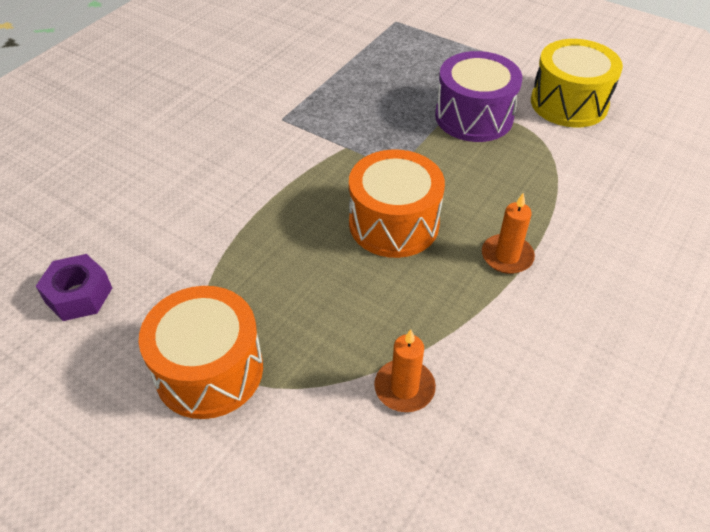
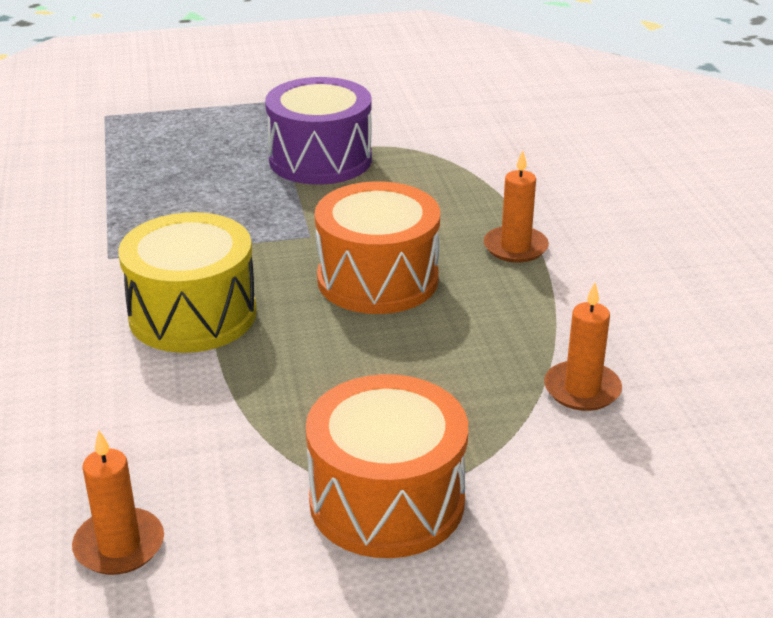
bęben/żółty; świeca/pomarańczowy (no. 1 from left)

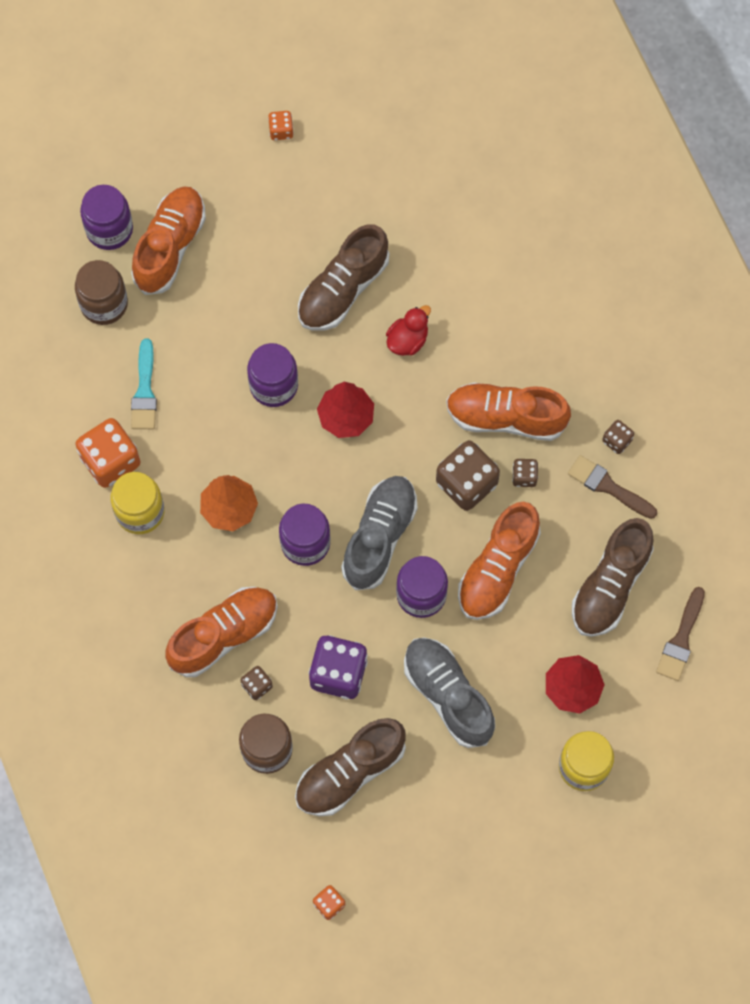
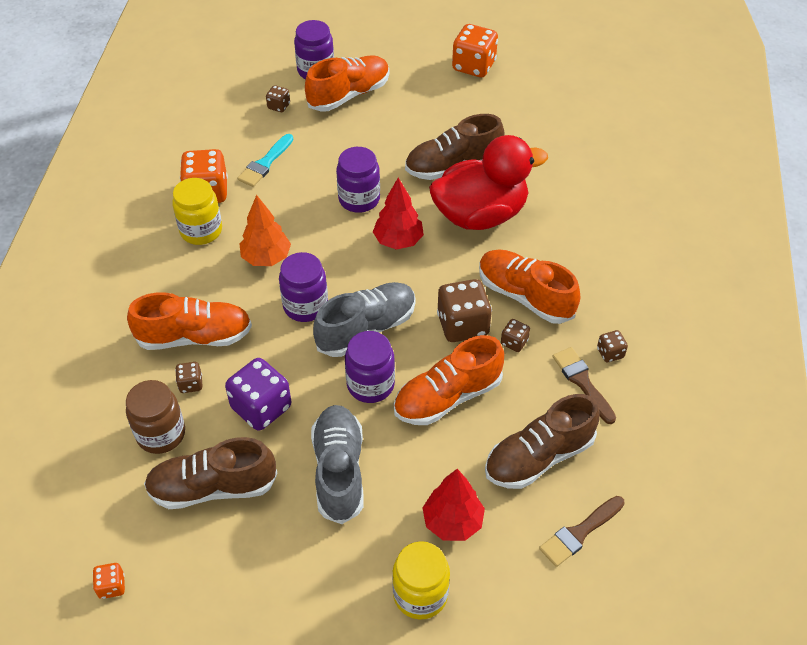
kostka do gry/brązowy (no. 2 from left); kostka do gry/pomarańczowy (no. 3 from left); kaczka/czerwony

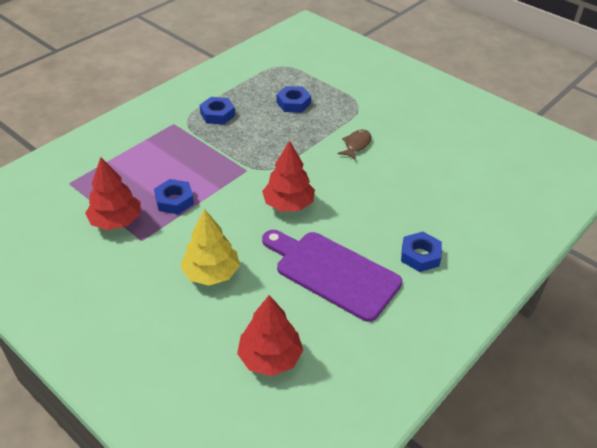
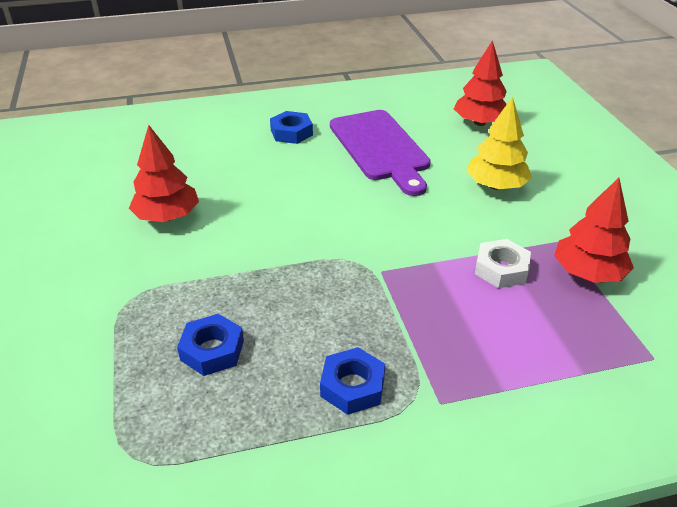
ryba/brązowy; drzewko/czerwony (no. 1 from left); nakrętka/biały

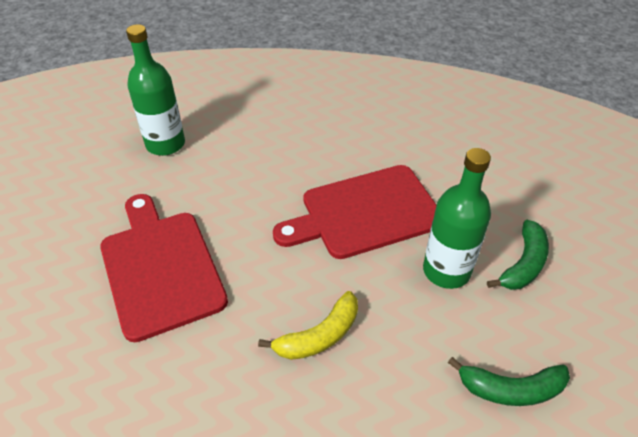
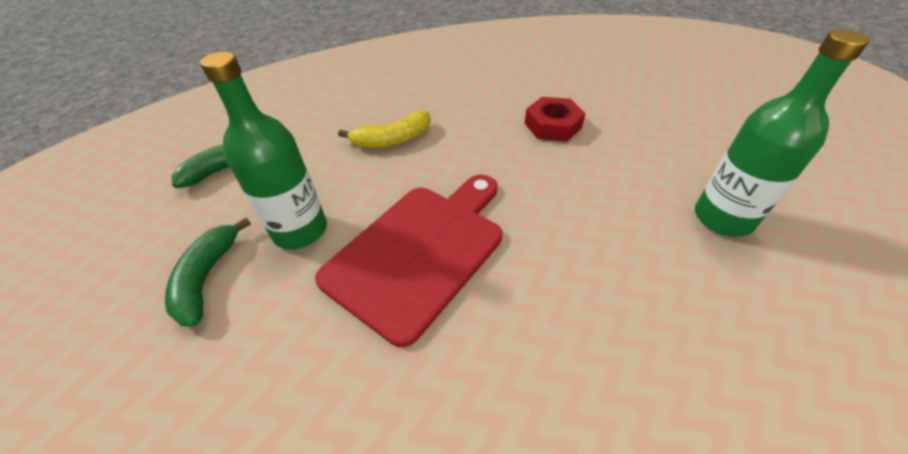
nakrętka/czerwony; banan/żółty

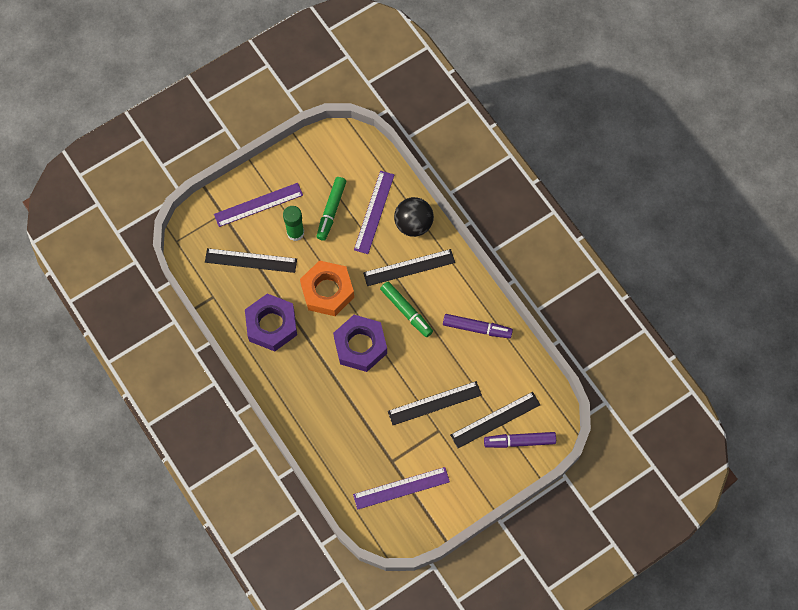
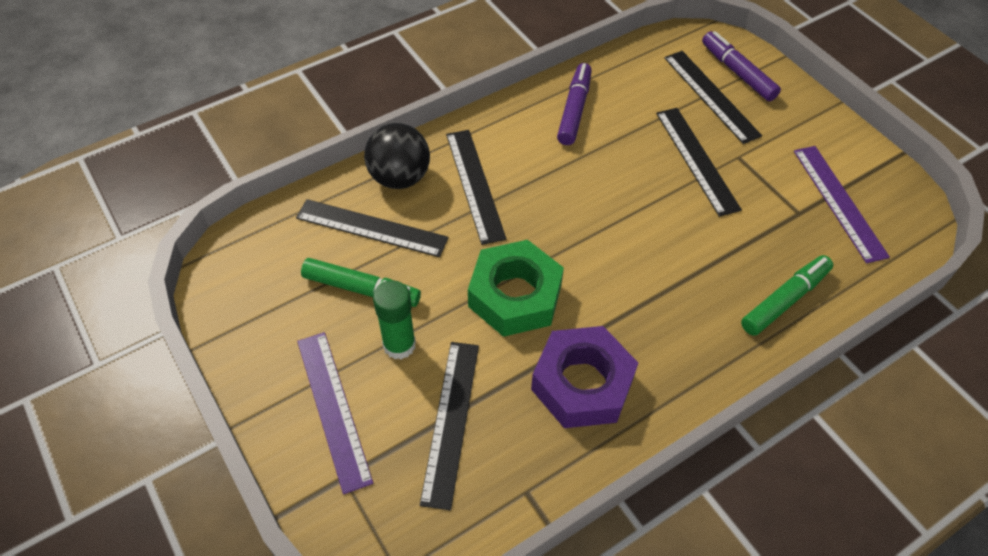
nakrętka/fioletowy (no. 2 from left in the first image); flamaster/zielony (no. 2 from left); nakrętka/zielony; linijka/czarny (no. 1 from left); flamaster/fioletowy (no. 2 from left)

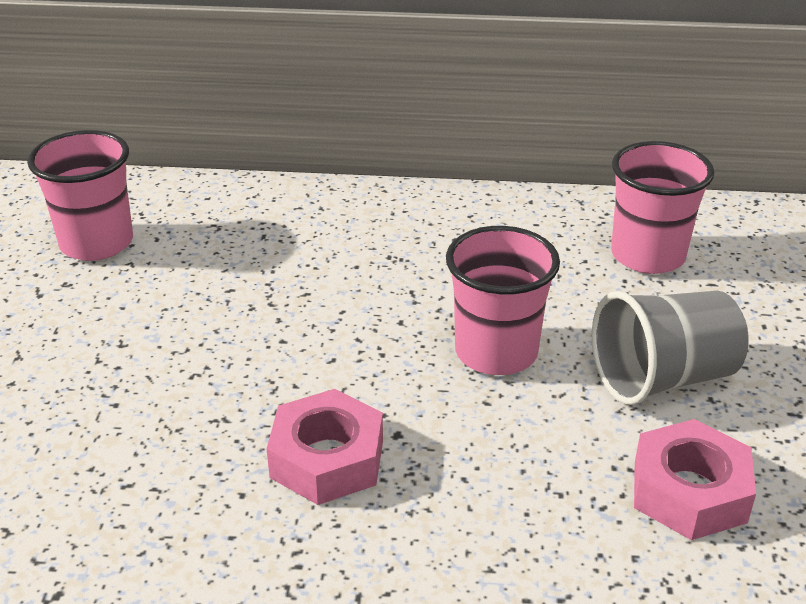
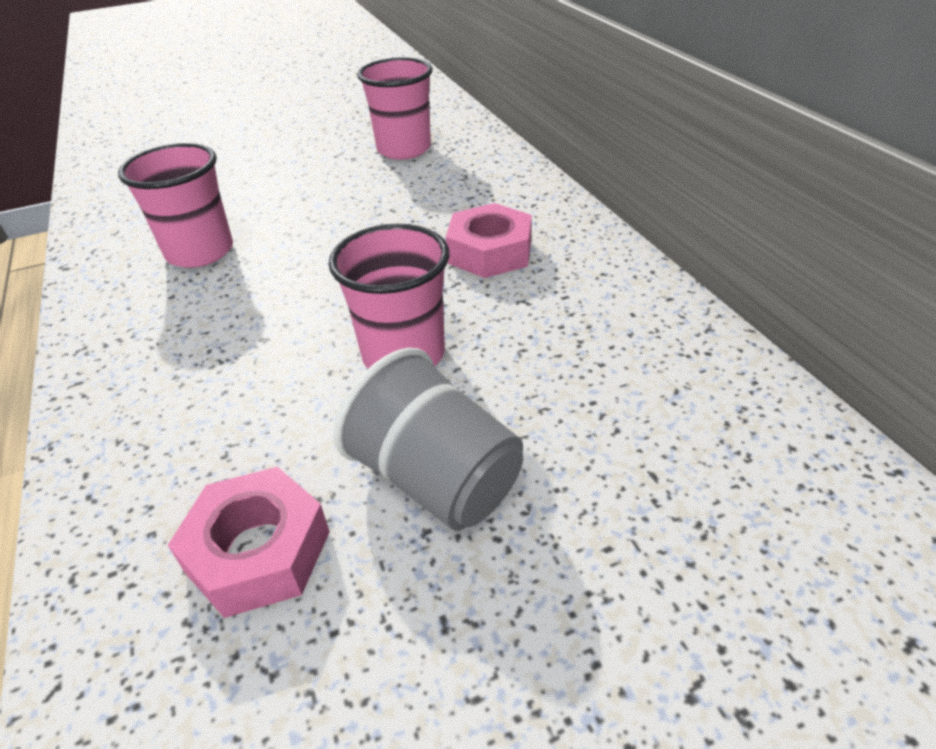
nakrętka/różowy (no. 2 from left); szklanka/różowy (no. 1 from left)

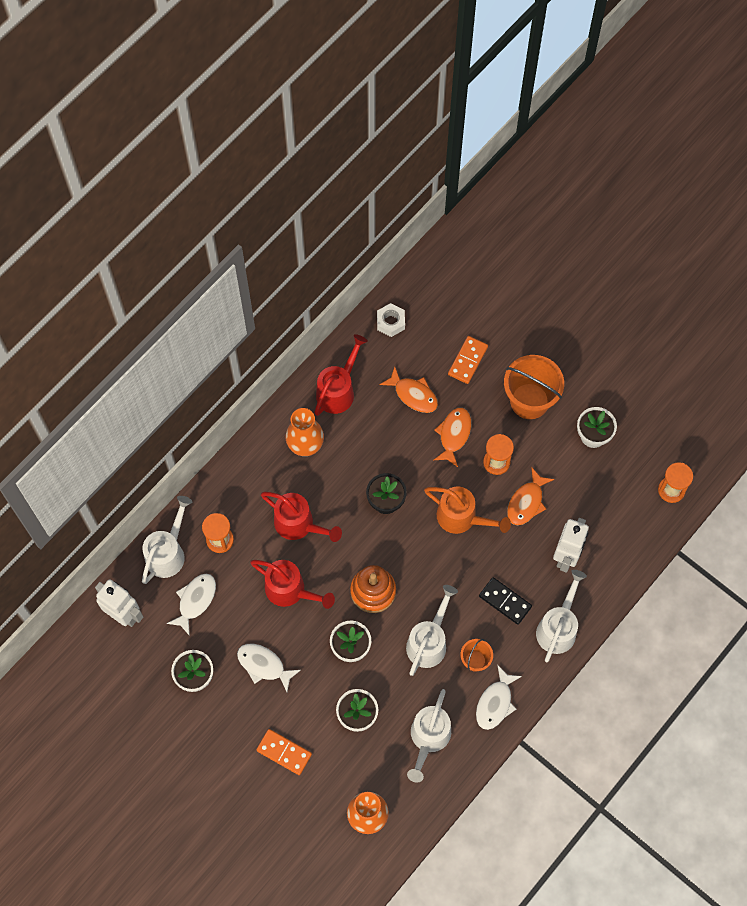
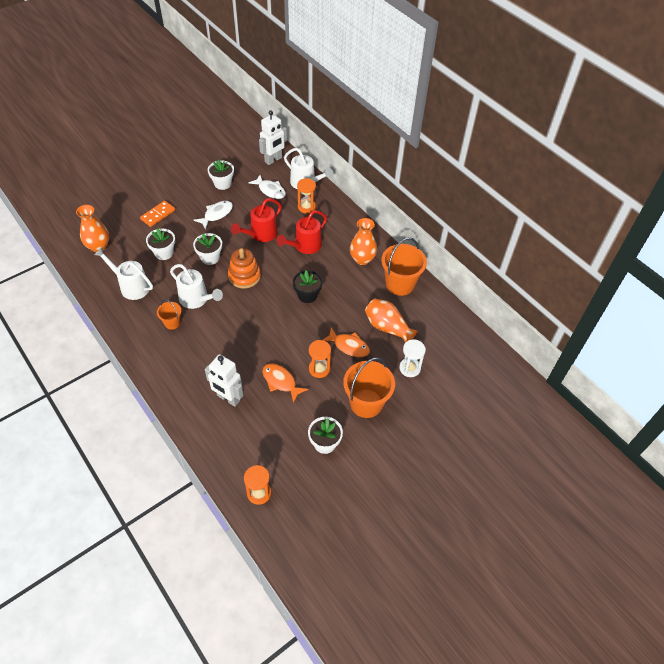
nakrętka/biały; konewka/pomarańczowy; ryba/biały (no. 3 from left in the first image); kostka domina/czarny; konewka/biały (no. 4 from left in the first image); wiadro/pomarańczowy (no. 3 from left); wazon/pomarańczowy (no. 3 from left); klepsydra/biały

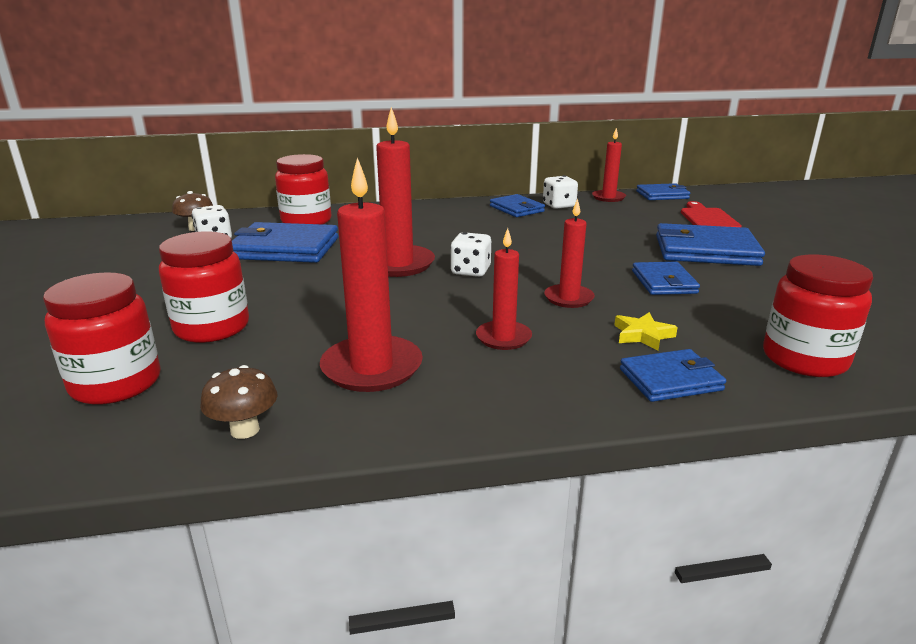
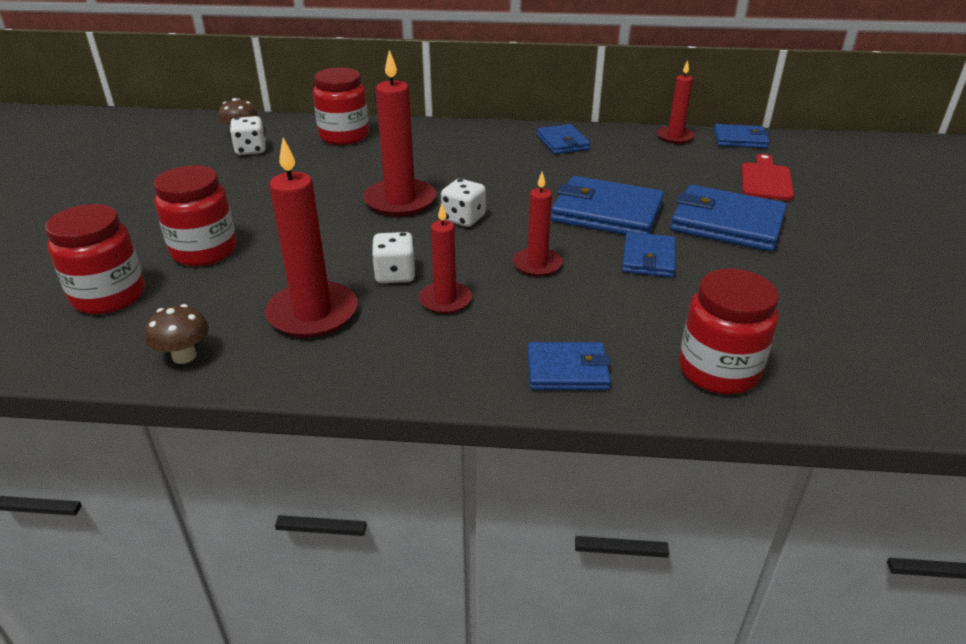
gwiazda/żółty; portfel/niebieski (no. 3 from left); kostka do gry/biały (no. 2 from left)

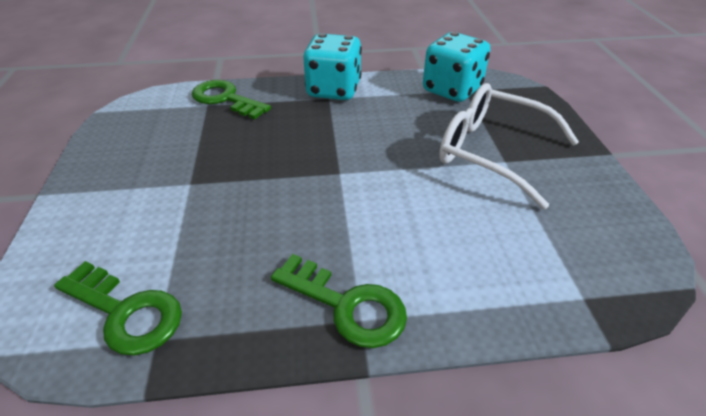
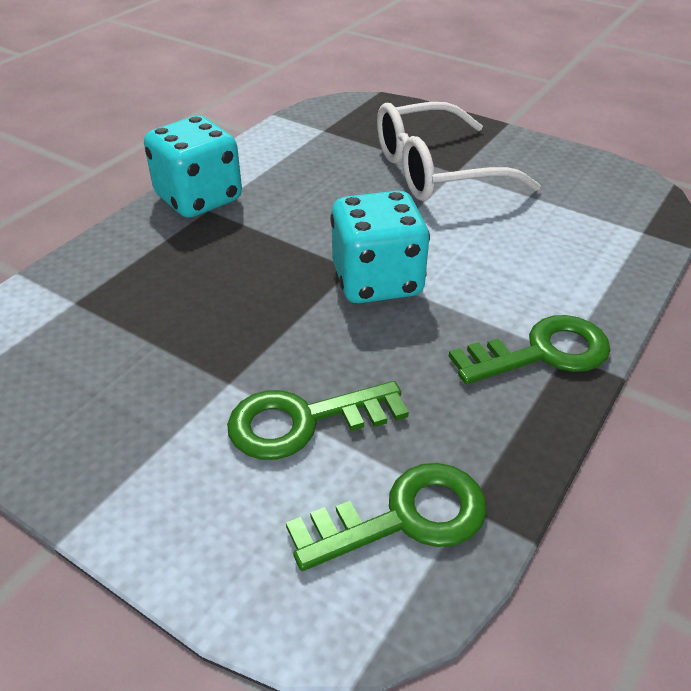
klucz/zielony (no. 1 from left); kostka do gry/turkusowy (no. 2 from left)

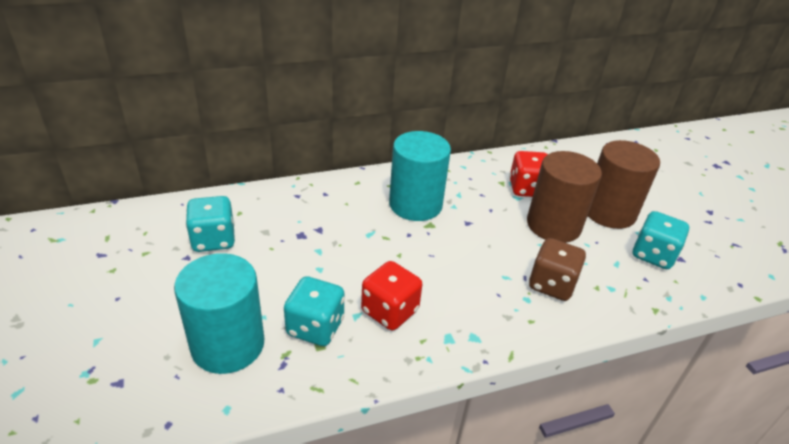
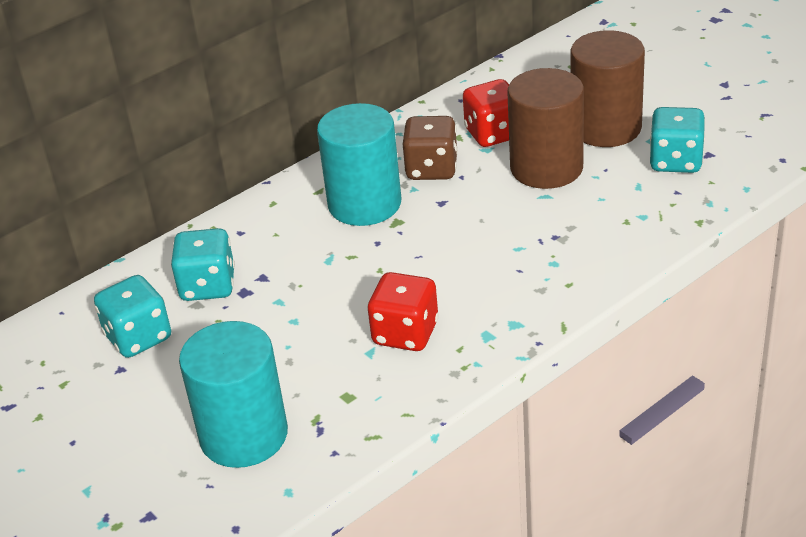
kostka do gry/turkusowy (no. 2 from left); kostka do gry/brązowy

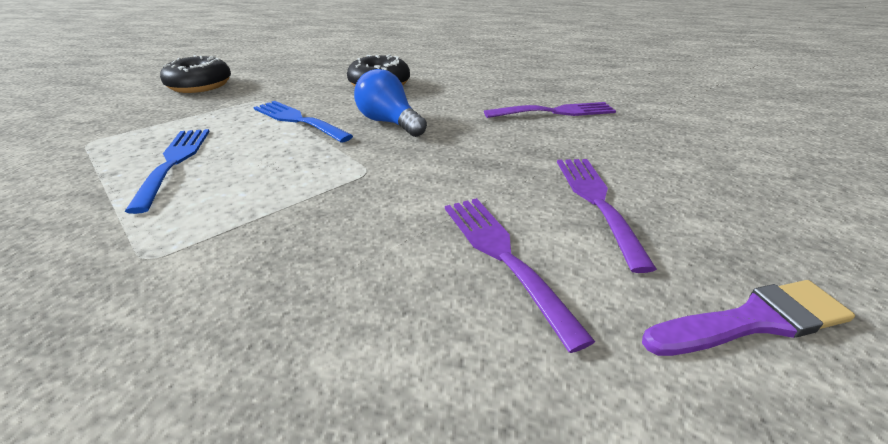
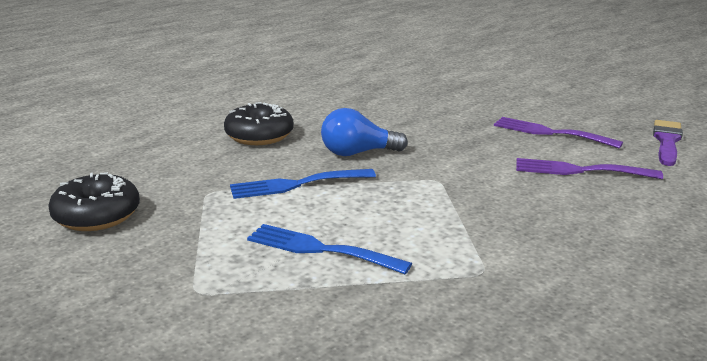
widelec/fioletowy (no. 2 from left in the first image)

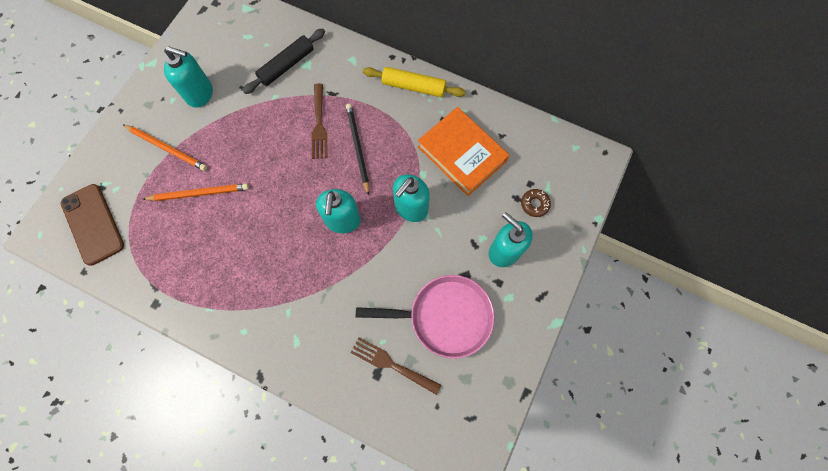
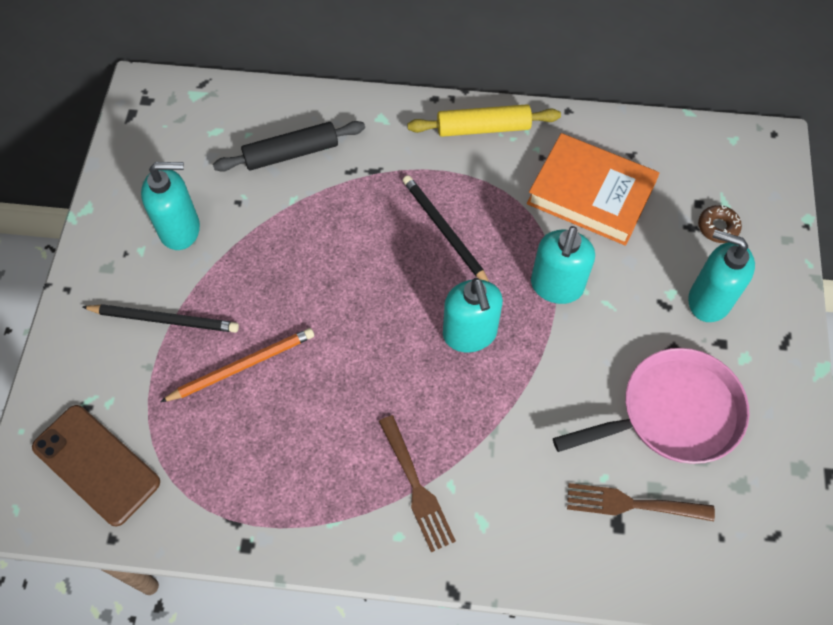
widelec/brązowy (no. 1 from left); ołówek/czarny (no. 1 from left); wałek do ciasta/czarny

